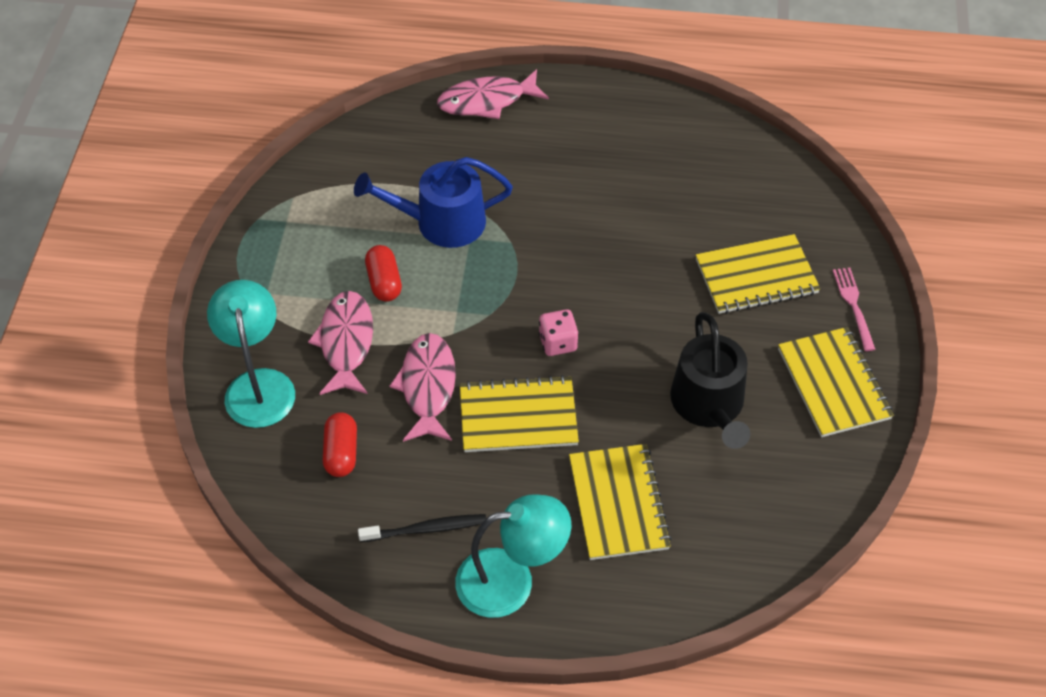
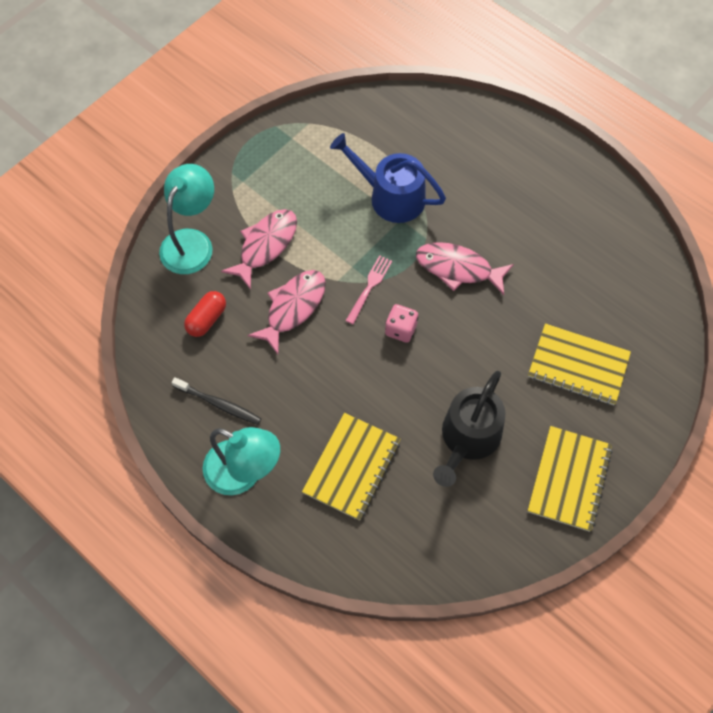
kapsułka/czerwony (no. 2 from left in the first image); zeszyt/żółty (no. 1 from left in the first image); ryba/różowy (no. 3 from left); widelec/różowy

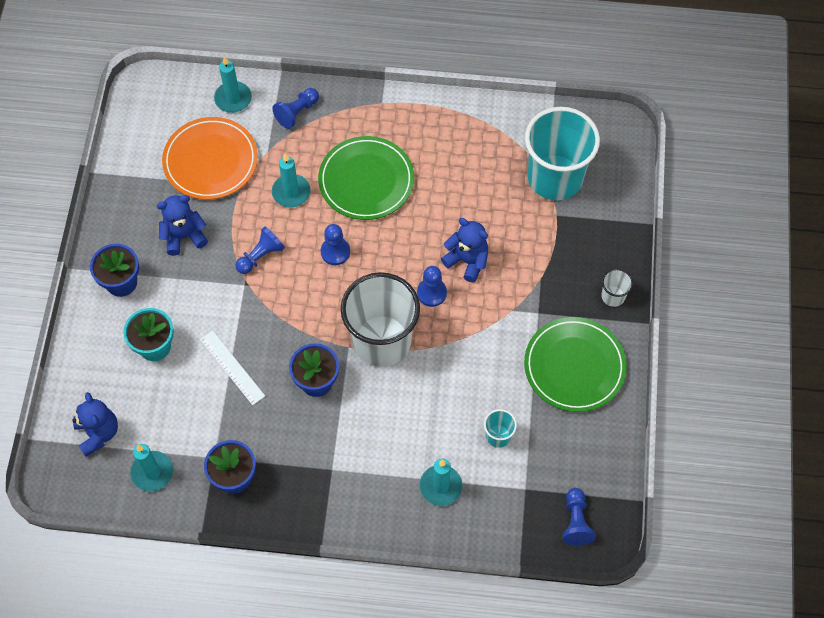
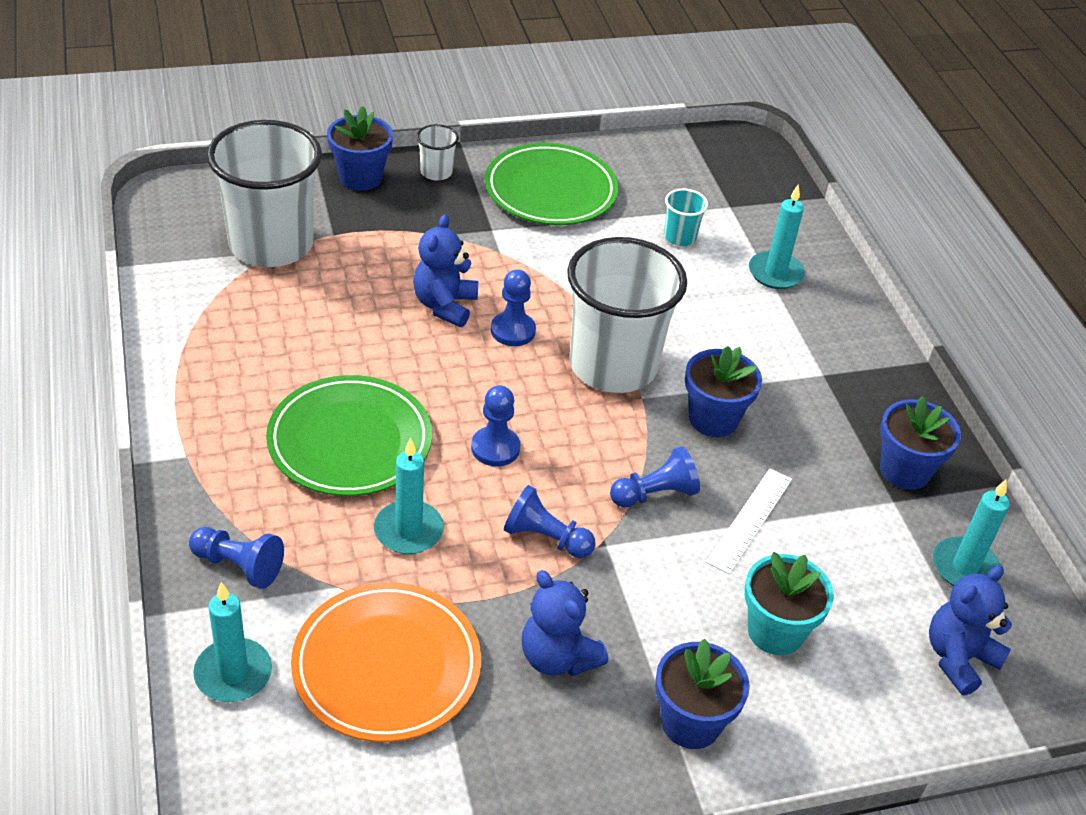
doniczka/niebieski (no. 1 from left); pionek/niebieski (no. 5 from left); szklanka/biały (no. 1 from left)

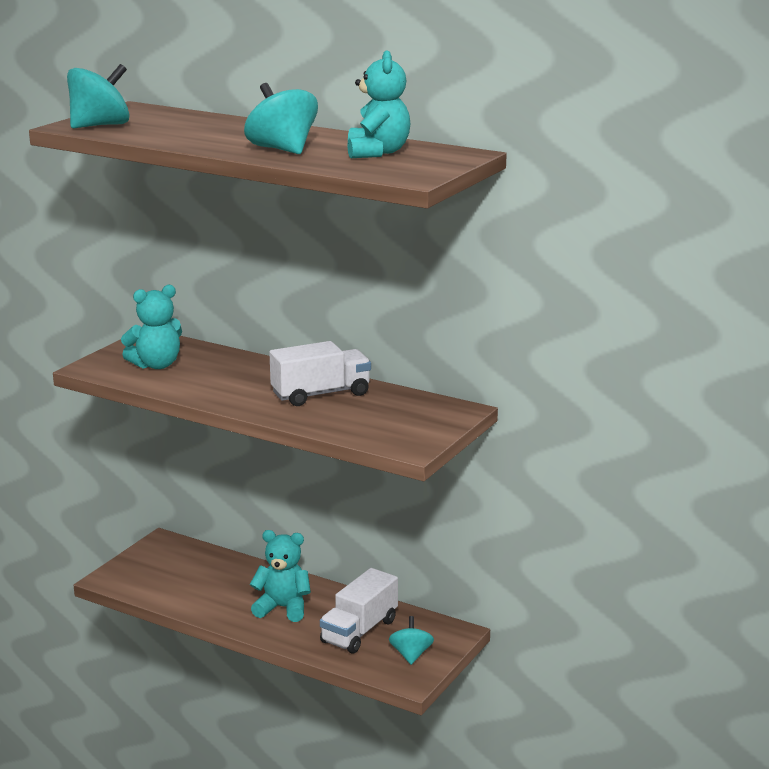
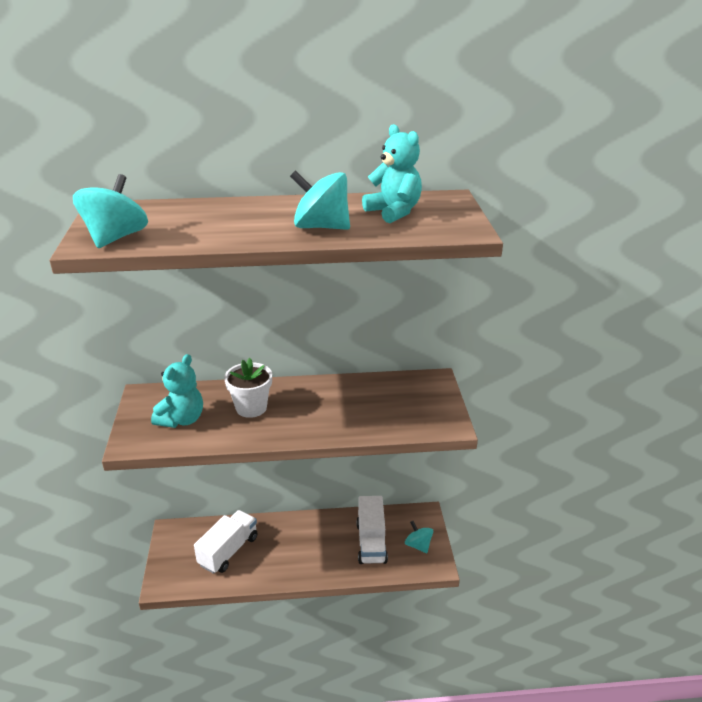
miś/turkusowy (no. 2 from left in the first image); doniczka/biały; ciężarówka/biały (no. 1 from left)

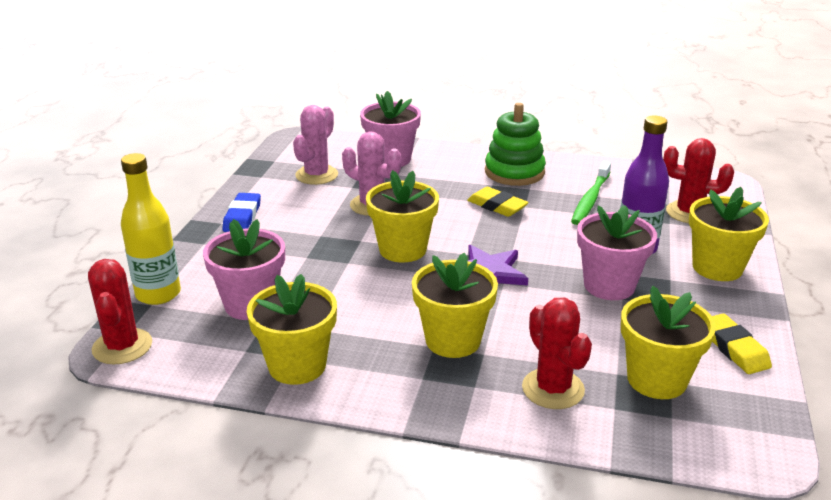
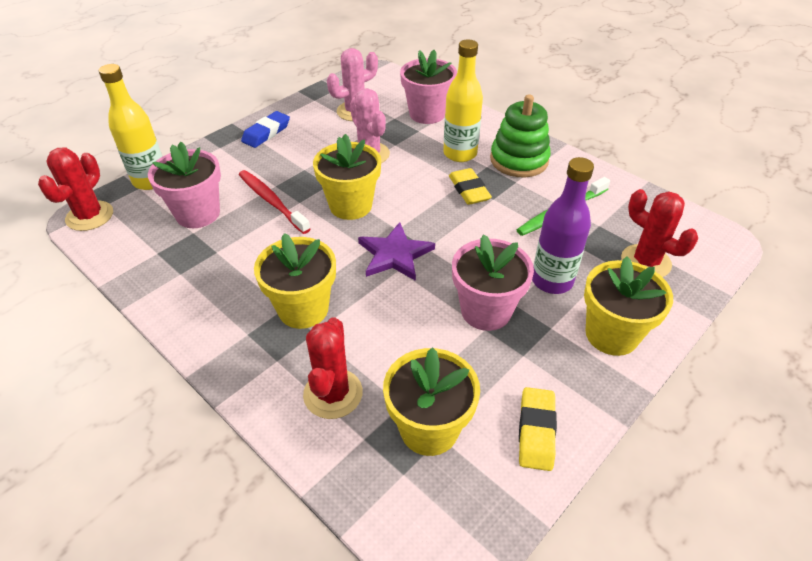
doniczka/żółty (no. 1 from left in the first image); szczoteczka do zębów/czerwony; butelka/żółty (no. 2 from left)

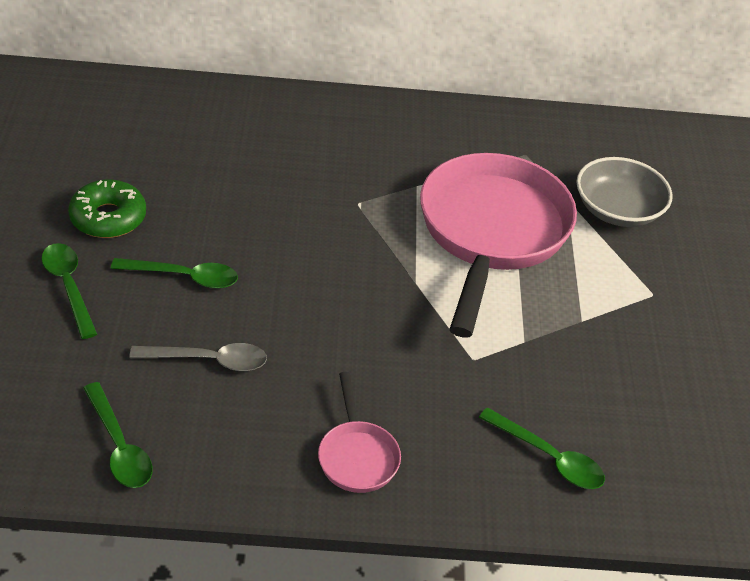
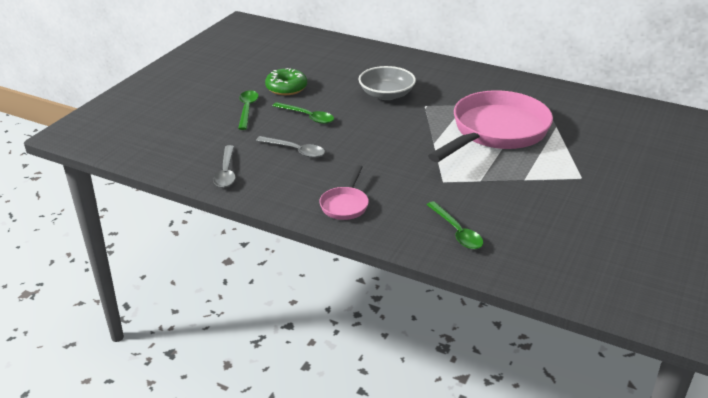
miska/szary; łyżka/szary (no. 1 from left)

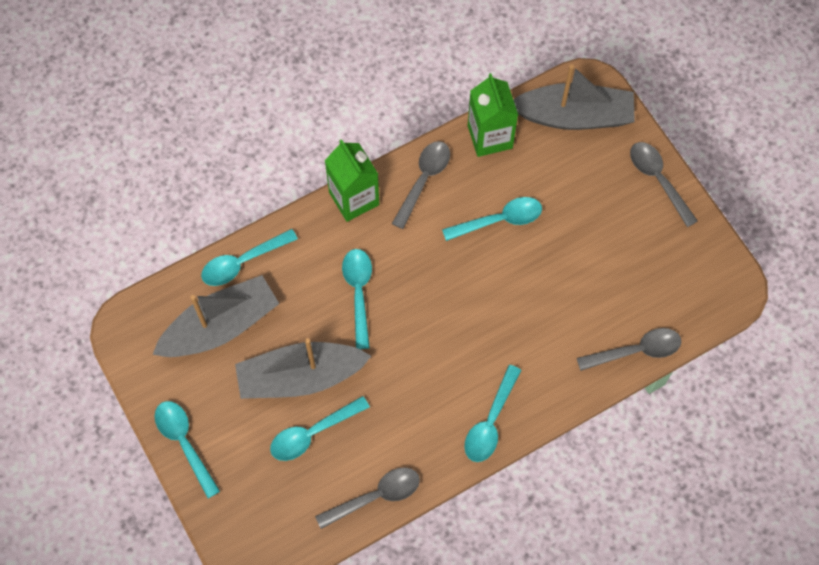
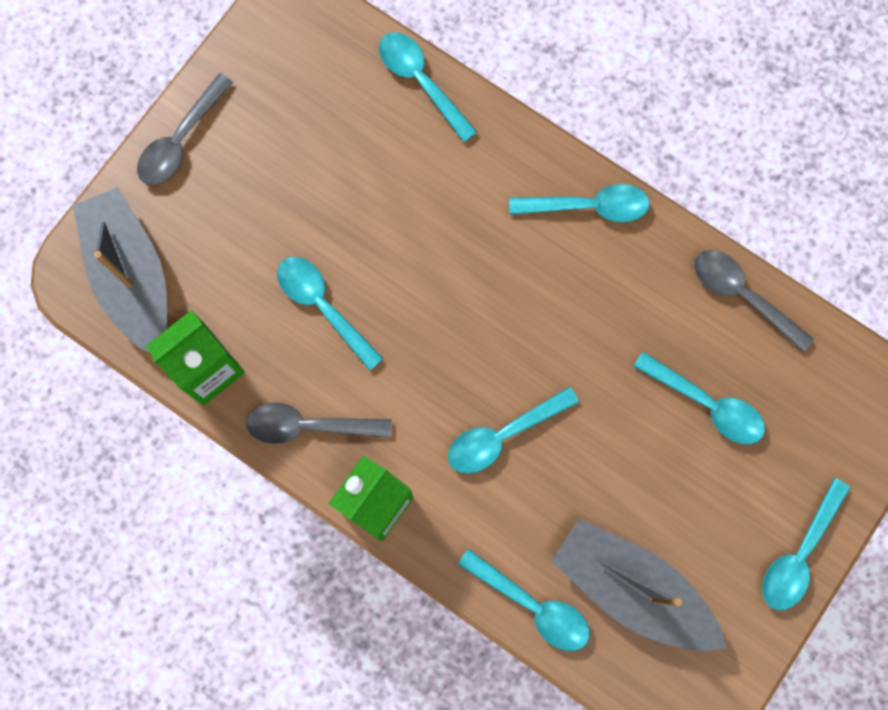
łódka/szary (no. 2 from left in the first image); łyżka/turkusowy (no. 2 from left)

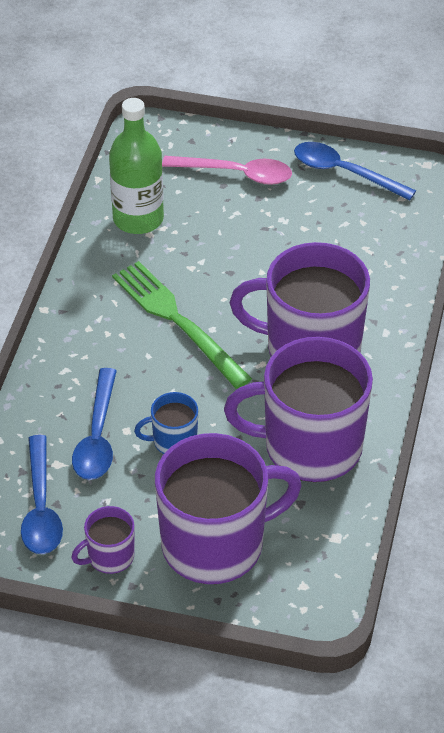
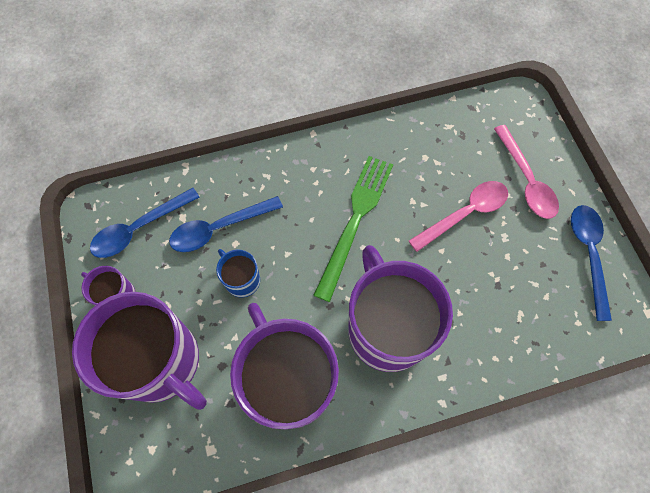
butelka/zielony; łyżka/różowy (no. 1 from left)

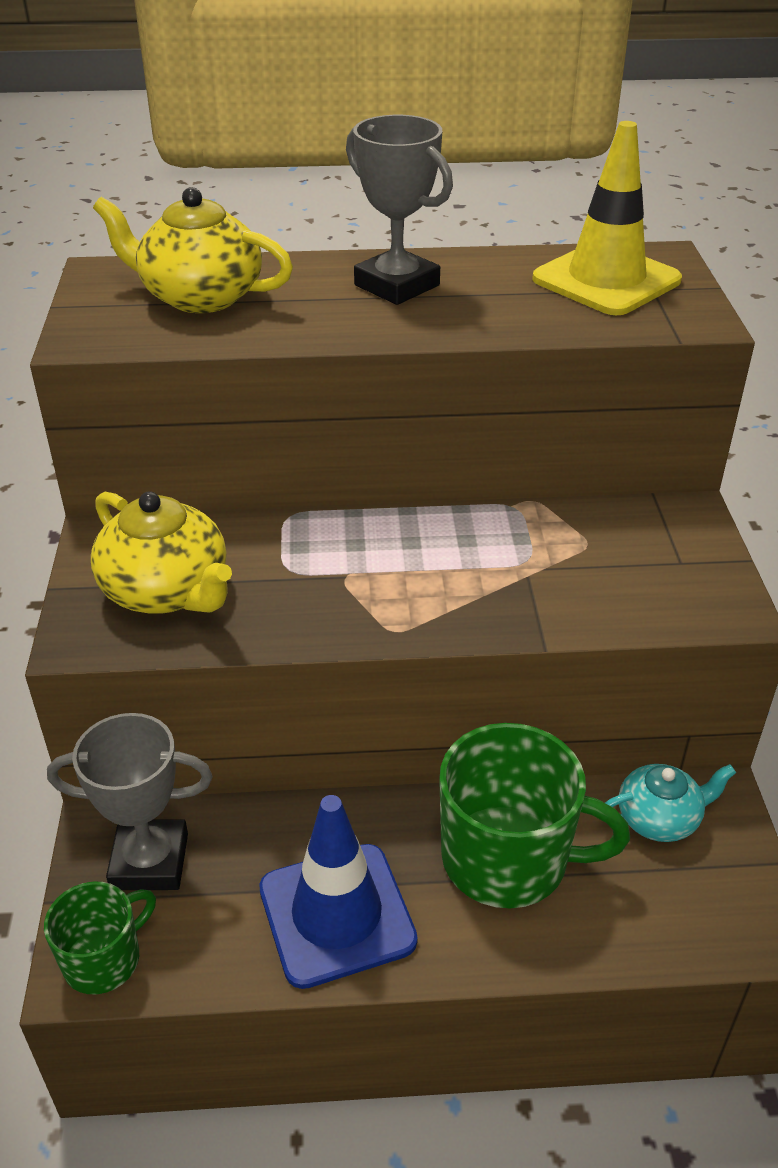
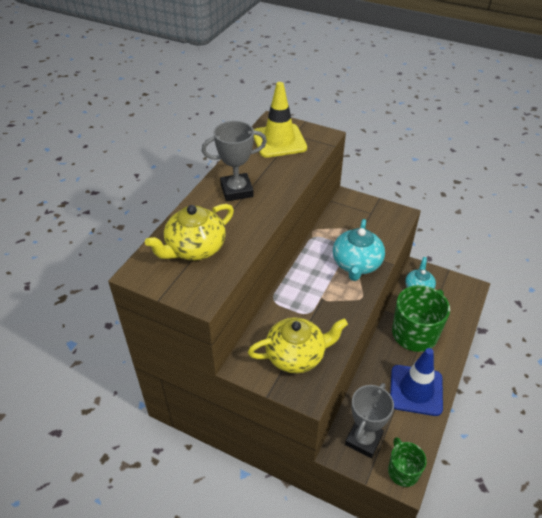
imbryk/turkusowy (no. 1 from left)

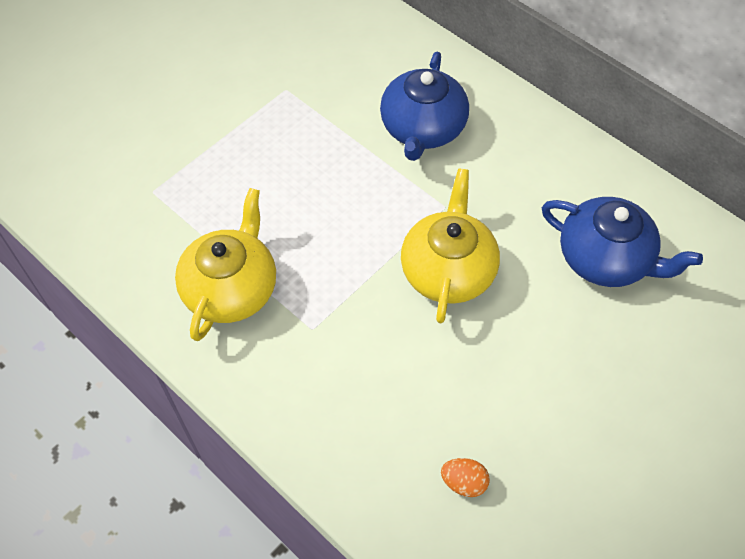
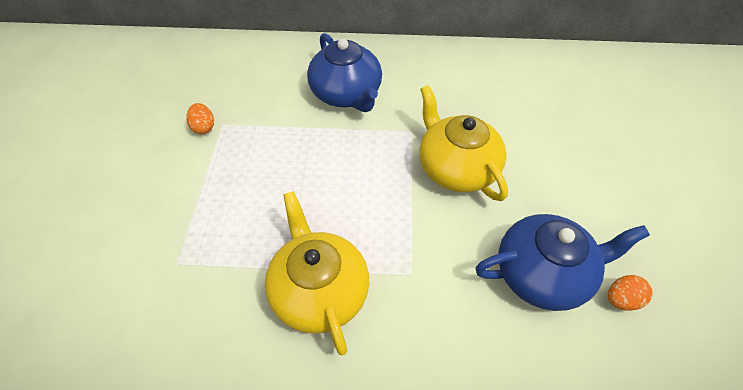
jajko/pomarańczowy (no. 1 from left); imbryk/niebieski (no. 2 from left)

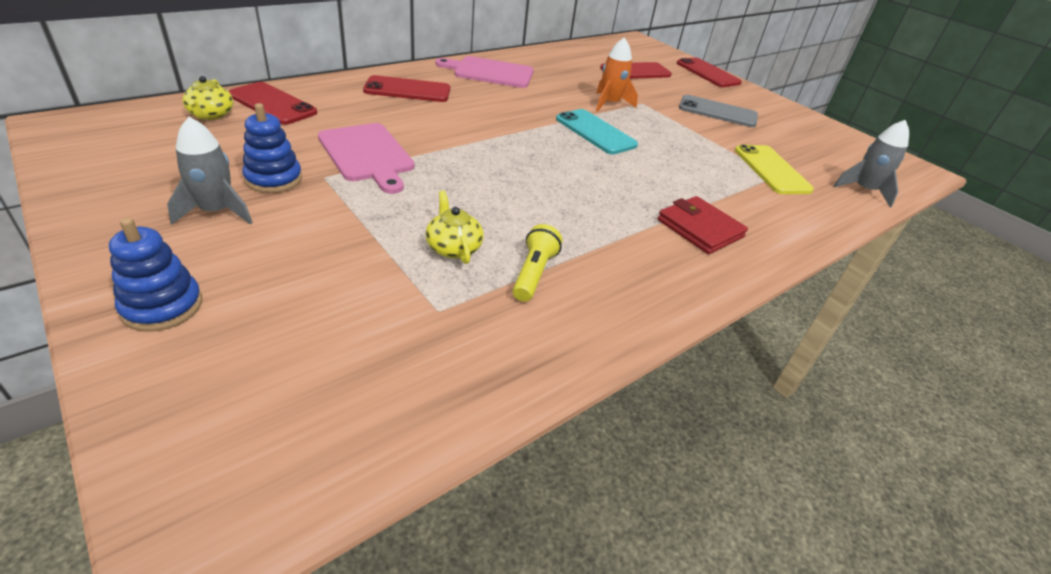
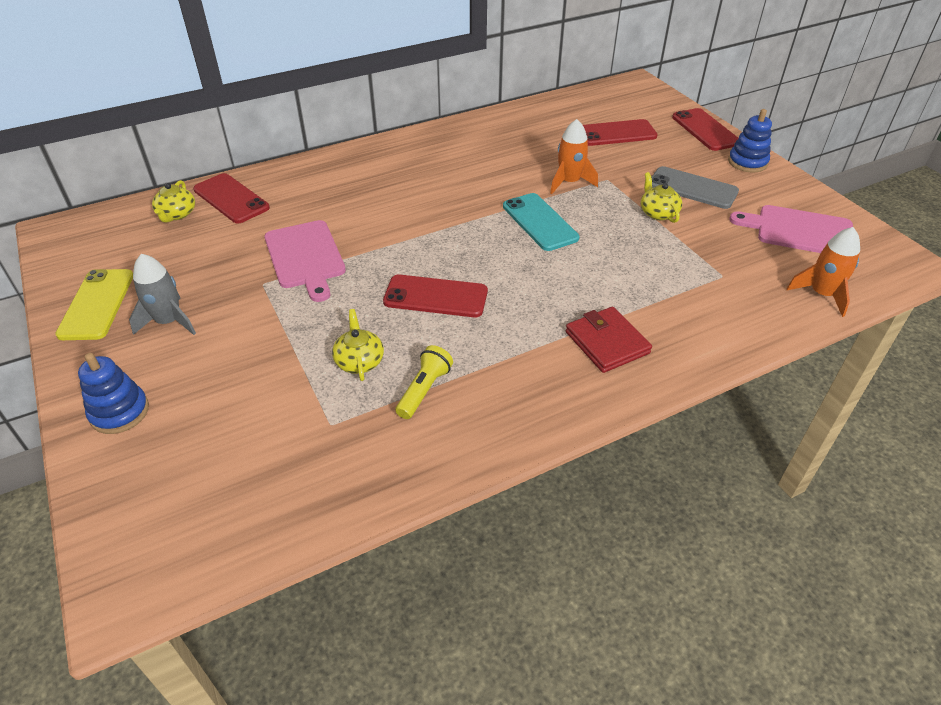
imbryk/żółty (no. 3 from left); zabawka nakładanka/niebieski (no. 2 from left); telefon/czerwony (no. 2 from left); deska do krojenia/różowy (no. 2 from left); telefon/żółty; rakieta/pomarańczowy (no. 2 from left)

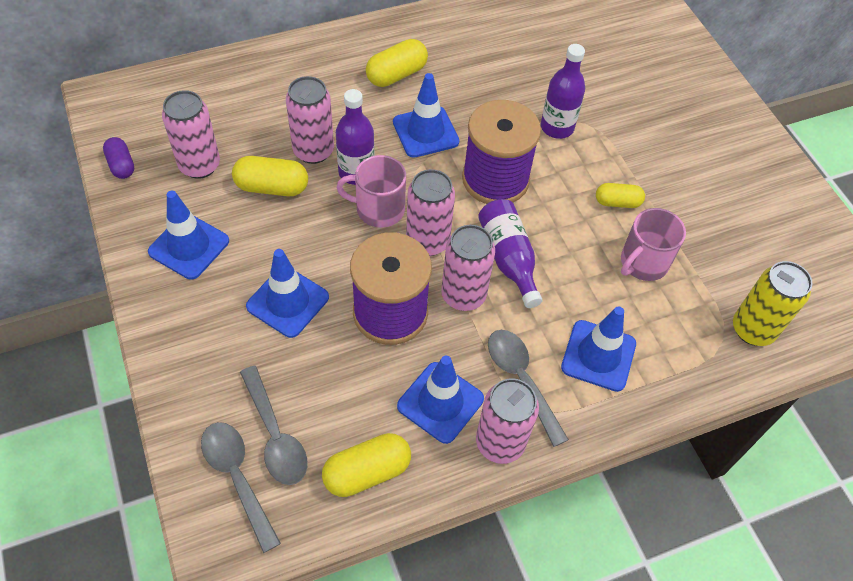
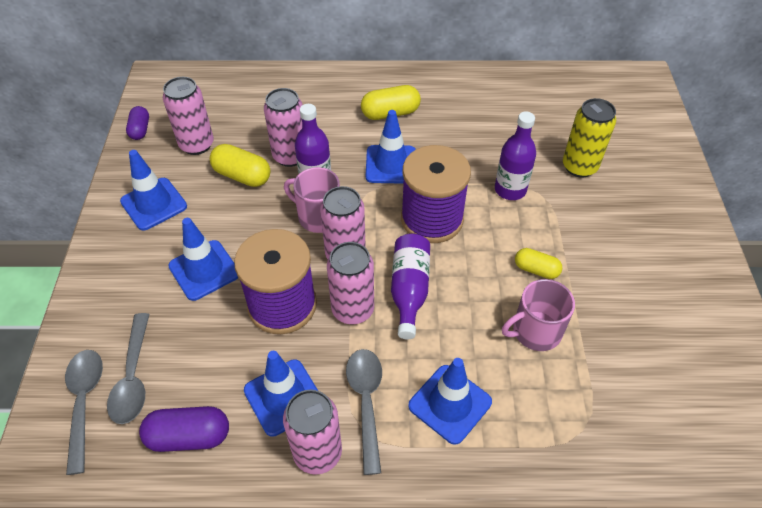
puszka/żółty; kapsułka/fioletowy (no. 2 from left)

